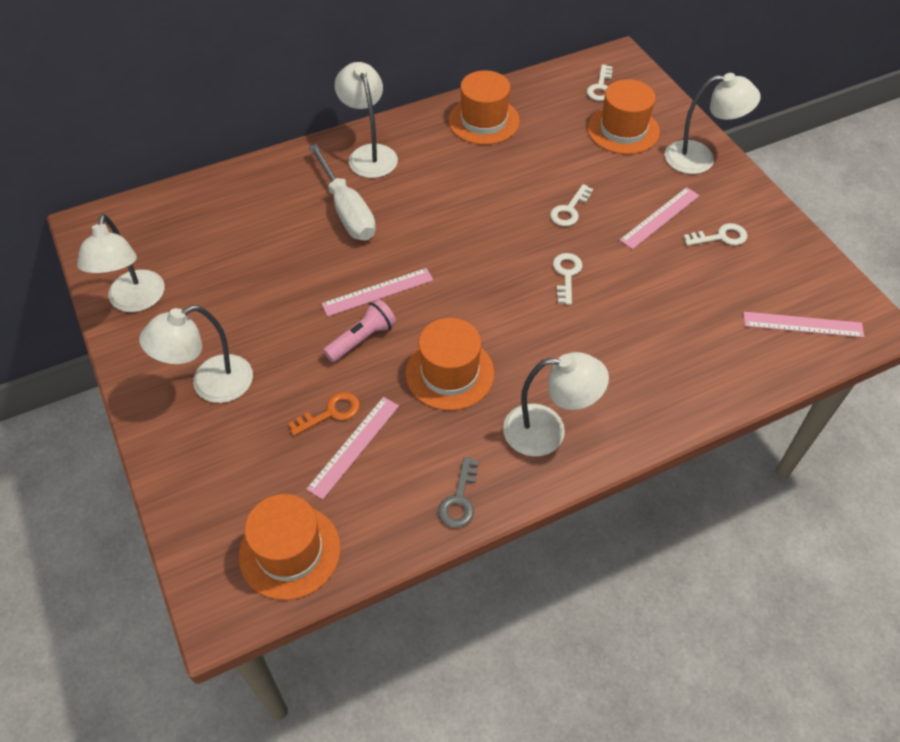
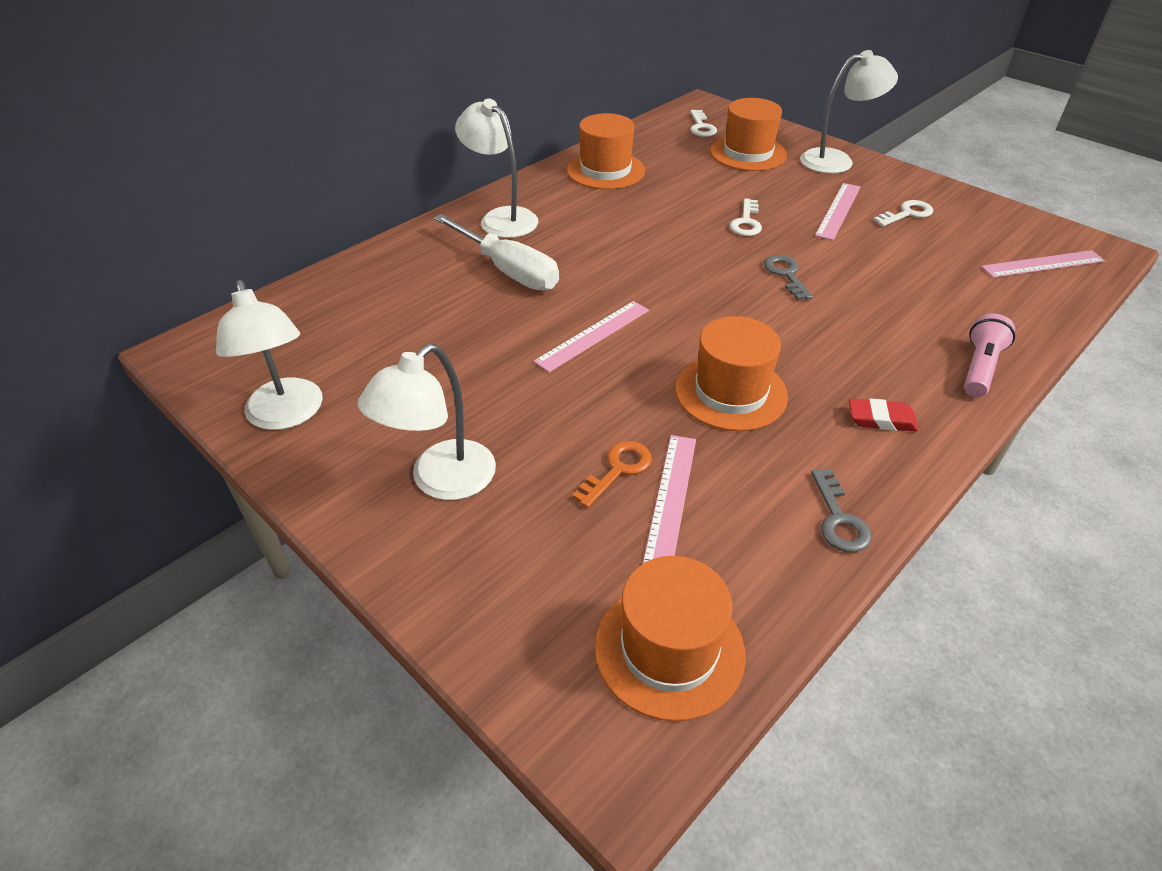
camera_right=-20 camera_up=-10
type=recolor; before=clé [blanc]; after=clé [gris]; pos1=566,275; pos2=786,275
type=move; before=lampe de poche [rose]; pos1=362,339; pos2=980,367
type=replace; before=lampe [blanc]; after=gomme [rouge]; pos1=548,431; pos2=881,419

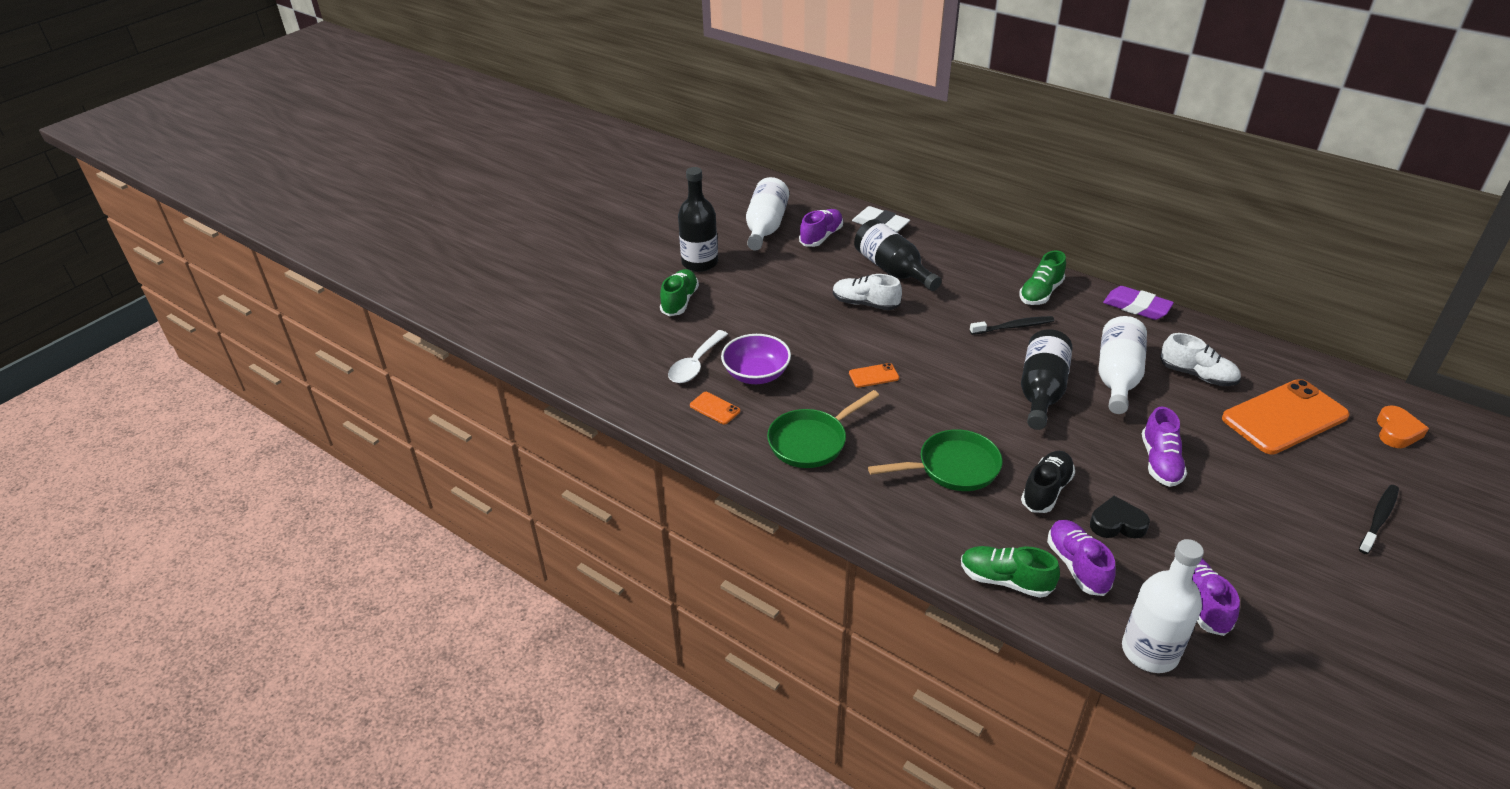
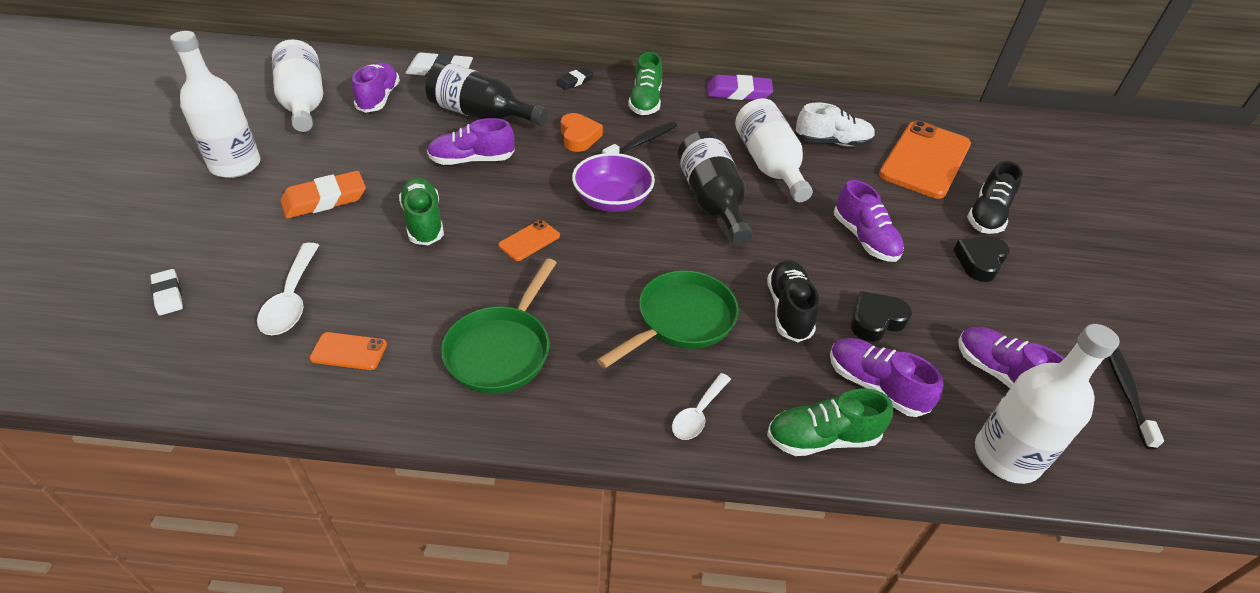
camera_right=-35 camera_up=5
type=recolor; before=bouteille [noir]; after=bouteille [blanc]; pos1=700,263; pos2=235,165
type=move; before=chaussure [vert]; pos1=679,301; pos2=423,222
type=recolor; before=chaussure [blanc]; after=chaussure [violet]; pos1=865,304; pos2=472,160
type=move; before=bol [violet]; pos1=756,374; pos2=612,201
type=move; before=cœur [orange]; pos1=1396,431; pos2=579,137
type=move; before=brosse à dents [noir]; pos1=1379,519; pos2=1125,390
type=insert; after=gomme [noir]; pos2=575,81
type=insert; after=chaussure [noir]; pos2=987,215
type=insert; after=gomme [orange]; pos2=325,200
type=insert; after=cœur [noir]; pos2=980,261
type=insert; after=gomme [blanc]; pos2=168,295
type=insert; after=cuillère [blanc]; pos2=698,414

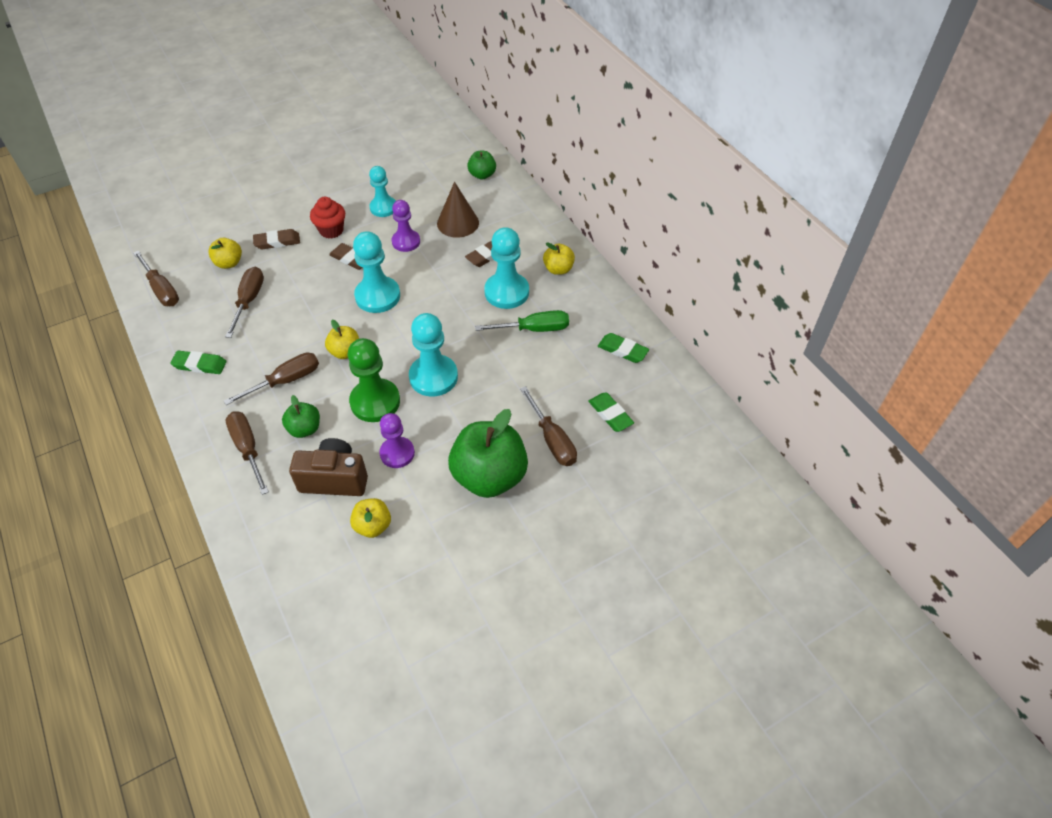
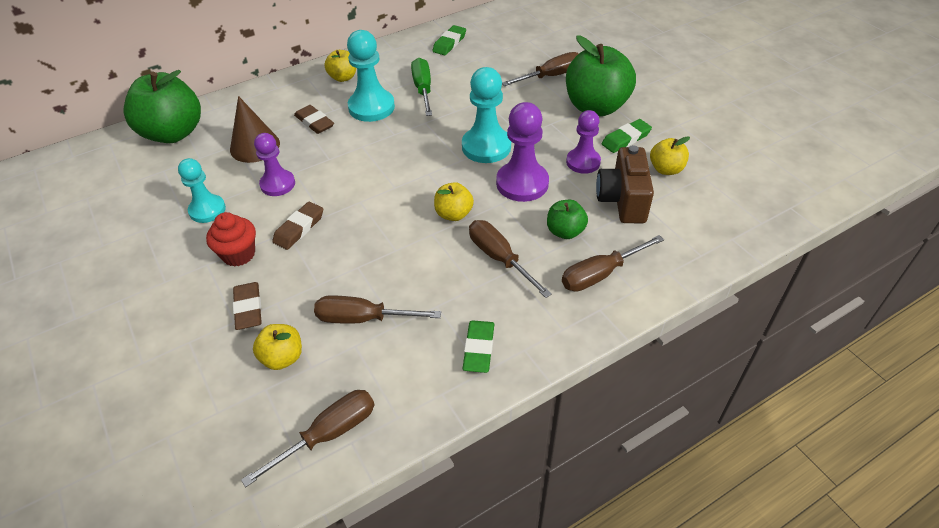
camera_right=-90 camera_up=-5
type=resize; before=pomme [vert]; pos1=482,175; pos2=173,133; scale=2.02
type=delete; before=pion [turquoise]; pos1=377,296
type=recolor; before=pion [vert]; after=pion [violet]; pos1=375,402; pos2=522,183
type=move; before=gomme [vert]; pos1=610,414; pos2=626,139

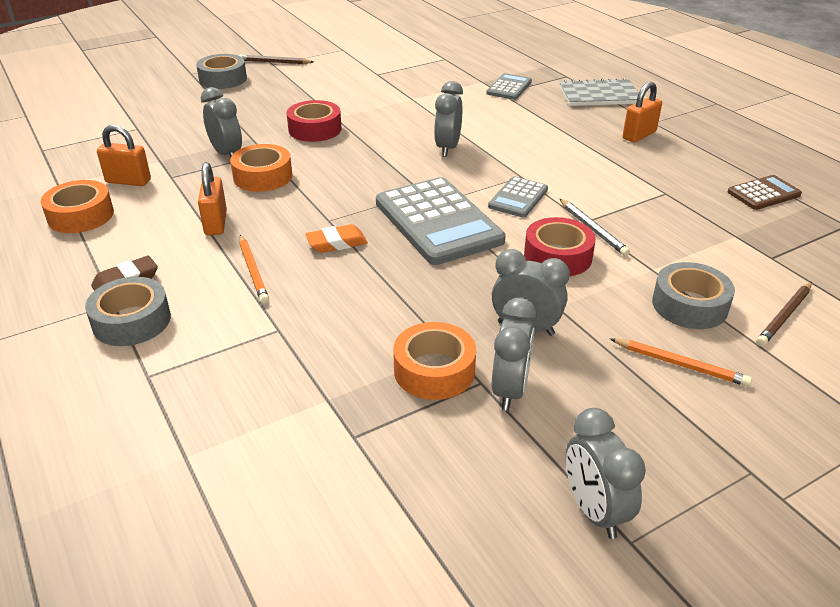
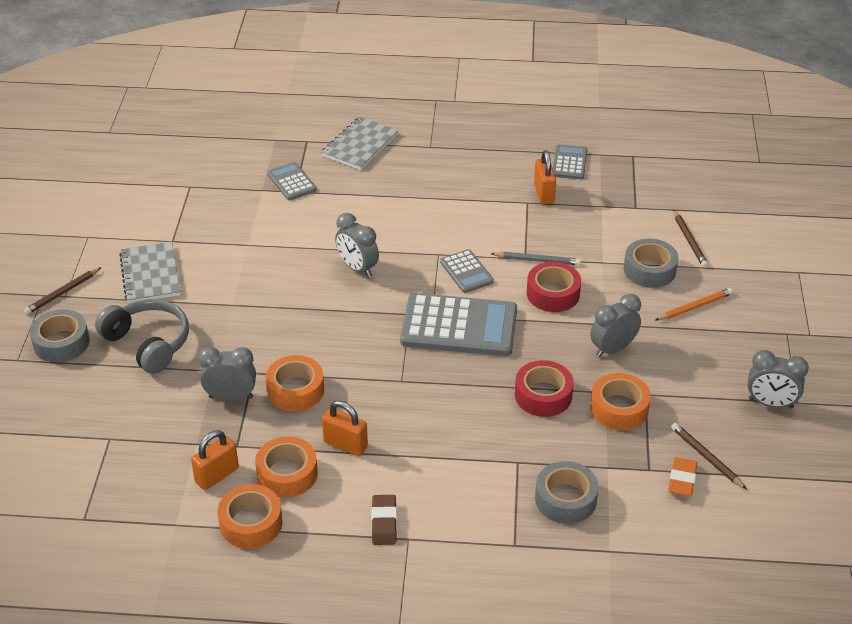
camera_right=-55 camera_up=5
type=move; before=cadenas [orange]; pos1=639,135; pos2=544,193
type=move; before=ruban adhésif [rouge]; pos1=315,129; pos2=543,395
type=recolor; before=calculatrice [marron]; after=calculatrice [gris]; pos1=763,193; pos2=569,163
type=move; before=gomme [orange]; pos1=336,243; pos2=682,480
type=delete; before=crayon [orange]; pos1=253,271
type=move; before=ruban adhésif [gris]; pos1=132,321; pos2=565,499
type=delete; before=réveil [gris]; pos1=510,390
type=insert; after=carnet [gris]; pos2=150,274
type=insert; after=casque audio [gris]; pos2=148,343
type=insert; after=crayon [marron]; pos2=706,457
type=insert; after=ruban adhésif [orange]; pos2=287,474

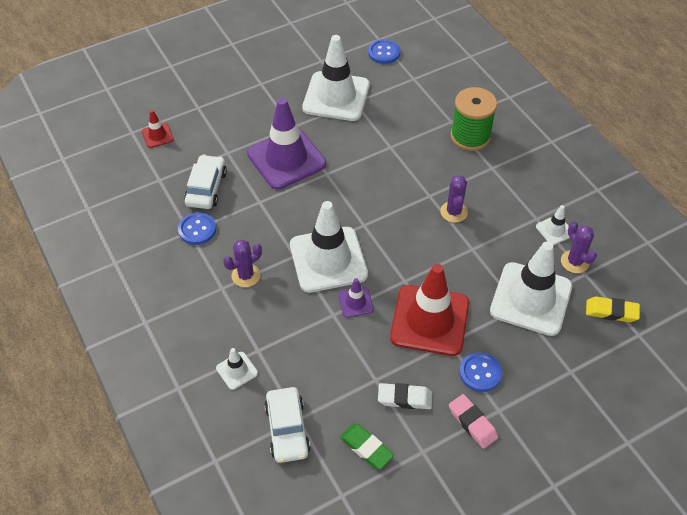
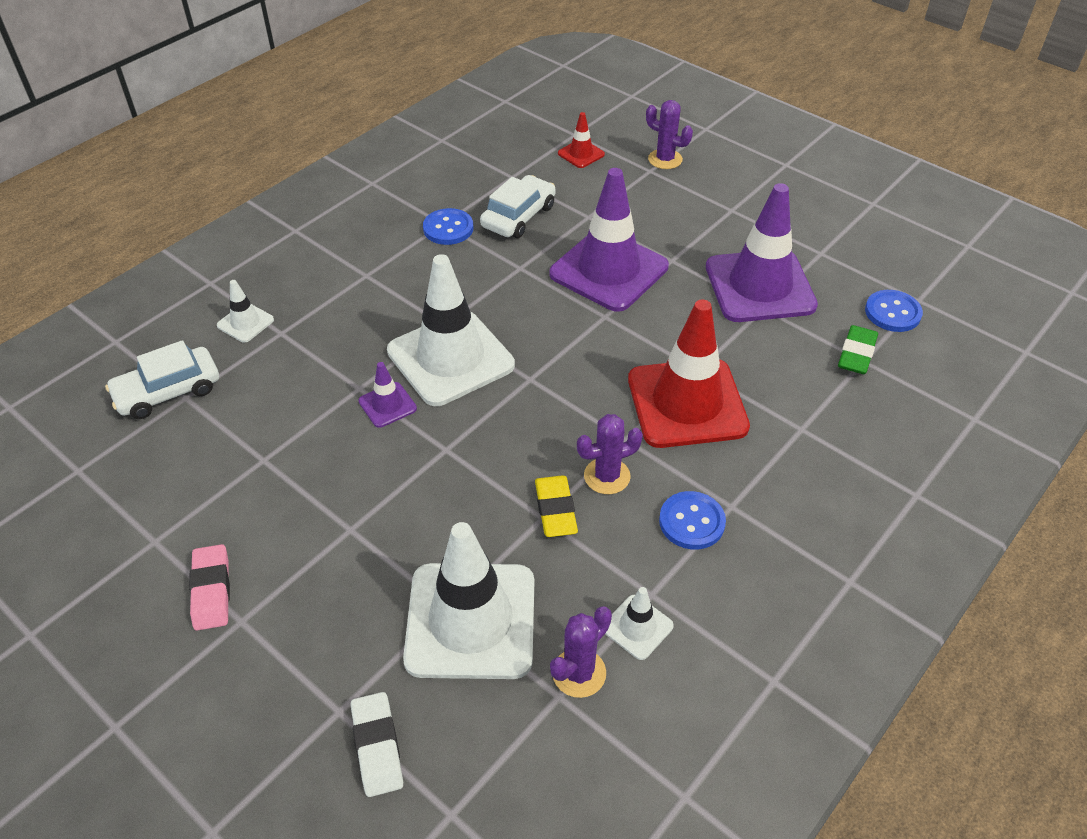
camera_right=70 camera_up=-5
type=recolor; before=cône de chantier [blanc]; after=cône de chantier [violet]; pos1=336,96; pos2=759,286
type=delete; before=bobine [vert]; pos1=470,136
type=rotate; before=voiture [blanc]; pos1=206,188; pos2=518,216; turn=-45
type=move; before=cactus [violet]; pos1=246,275; pos2=665,159
type=move; before=cône de chantier [rouge]; pos1=429,320; pos2=687,403
type=move; before=gomme [jaune]; pos1=611,312; pos2=555,510
type=move; before=bouton [bleu]; pos1=480,373; pos2=691,522
type=move; before=gomme [blanc]; pos1=404,398; pos2=377,746
type=rotate; before=gomme [rose]; pos1=472,423; pos2=212,590; turn=-45
type=move; before=gomme [vert]; pos1=366,448; pos2=856,354

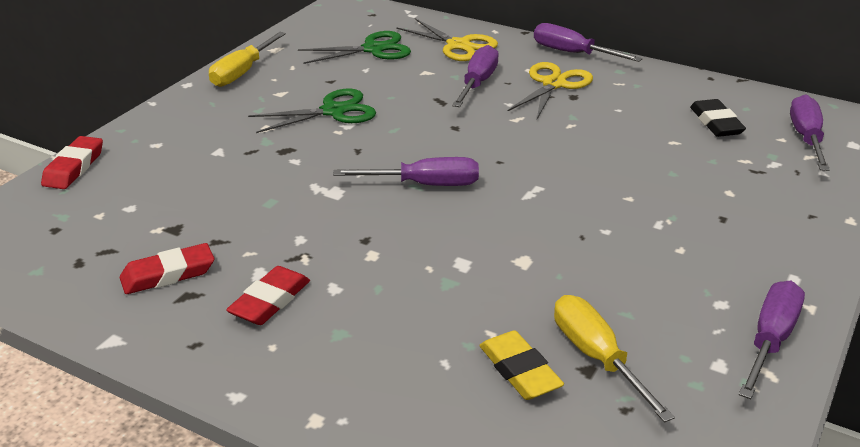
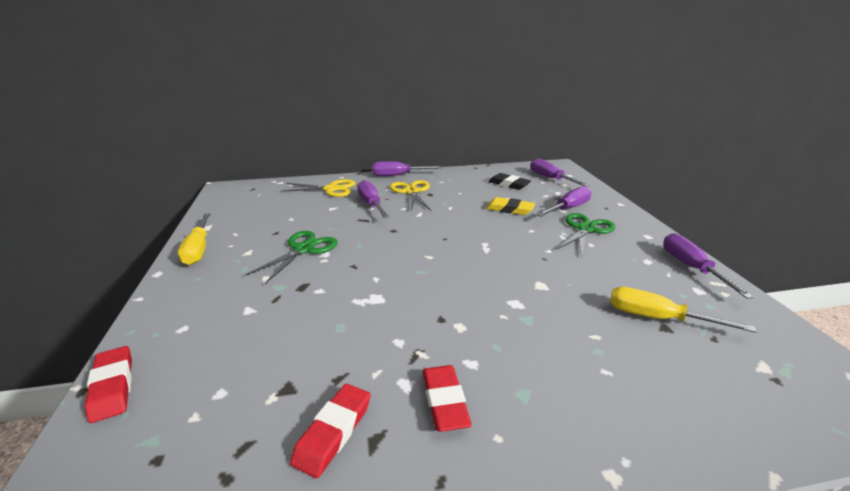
camera_right=-40 camera_up=-5
type=move; before=ciseaux [vert]; pos1=373,49; pos2=586,229
type=move; before=tournevis [violet]; pos1=424,185; pos2=568,208
type=move; before=gomme [jaune]; pos1=519,371; pos2=509,209

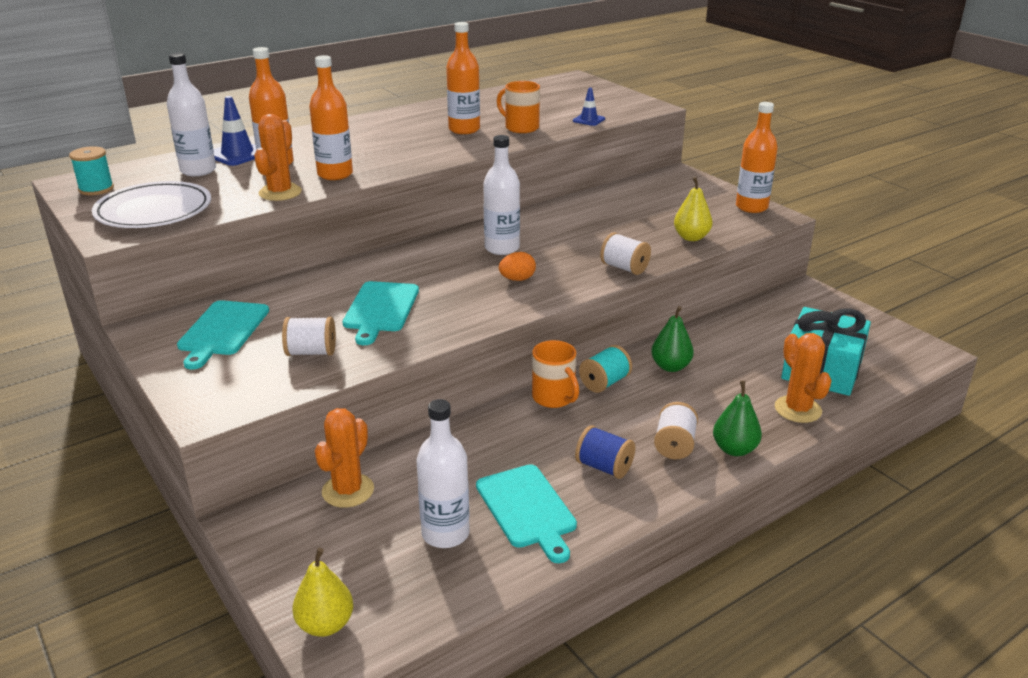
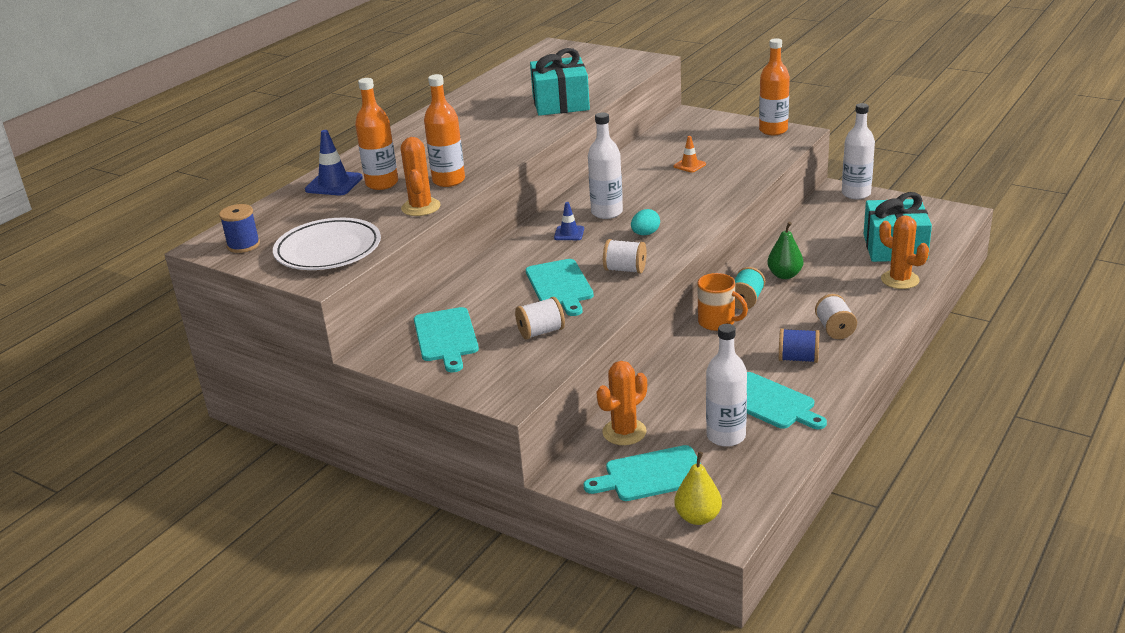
camera_right=-20 camera_up=0
type=delete; before=bouteille [orange]; pos1=464,129
type=move; before=bouteille [blanc]; pos1=198,170; pos2=856,194
type=replace; before=tasse [orange]; after=cadeau [turquoise]; pos1=521,128; pos2=560,103
type=move; before=cône de chantier [bleu]; pos1=588,120; pos2=569,233
type=recolor; before=bobine [turquoise]; after=bobine [bleu]; pos1=96,189; pos2=243,245
type=delete; before=poire [jaune]; pos1=691,237
type=move; before=bobine [blanc]; pos1=624,268; pos2=625,270
type=recolor; before=œuf [orange]; after=œuf [turquoise]; pos1=517,279; pos2=645,234
type=delete; before=poire [vert]; pos1=734,449
type=rotate; before=cactus [orange]; pos1=348,490; pos2=624,432; turn=45
type=insert; after=cône de chantier [orange]; pos2=689,165
type=insert; after=planche à découper [turquoise]; pos2=651,475

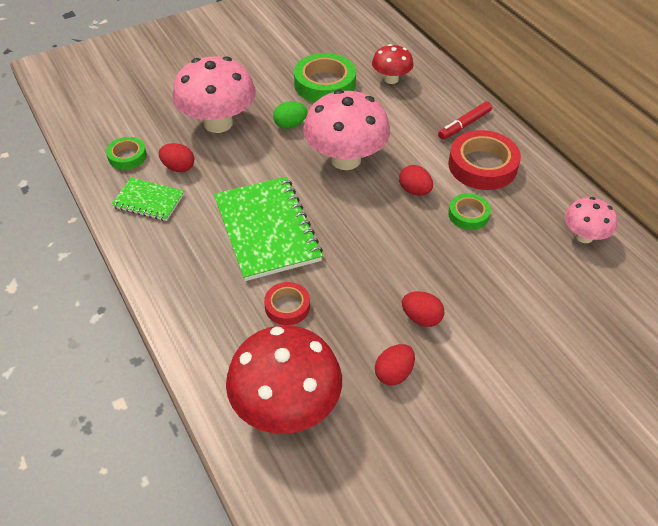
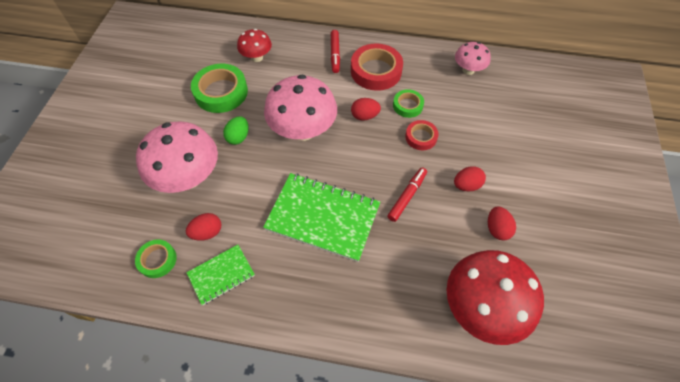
camera_right=-50 camera_up=10
type=move; before=ruban adhésif [rouge]; pos1=287,306; pos2=421,137
type=insert; after=feutre [rouge]; pos2=407,196

